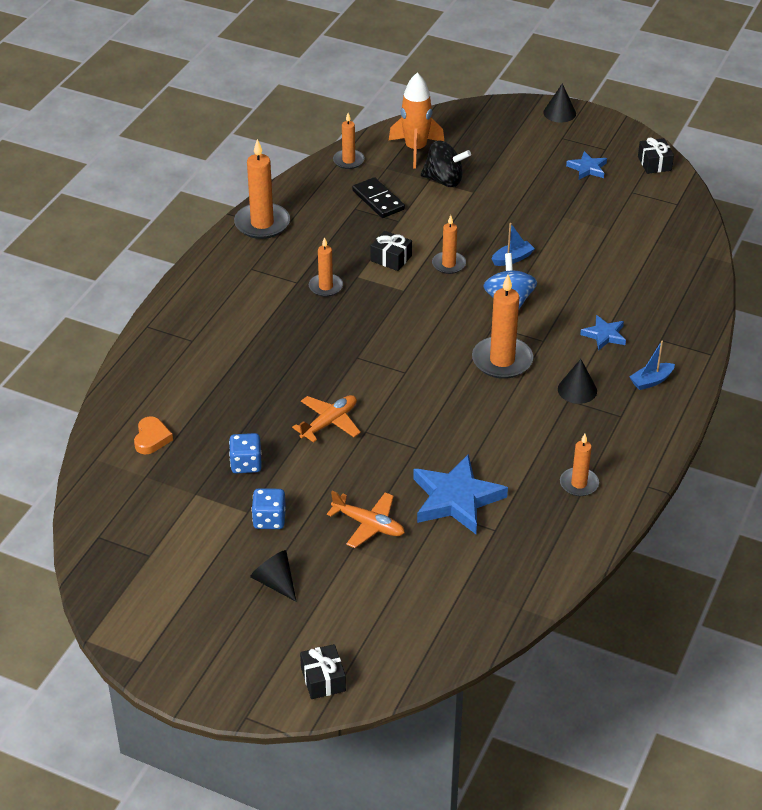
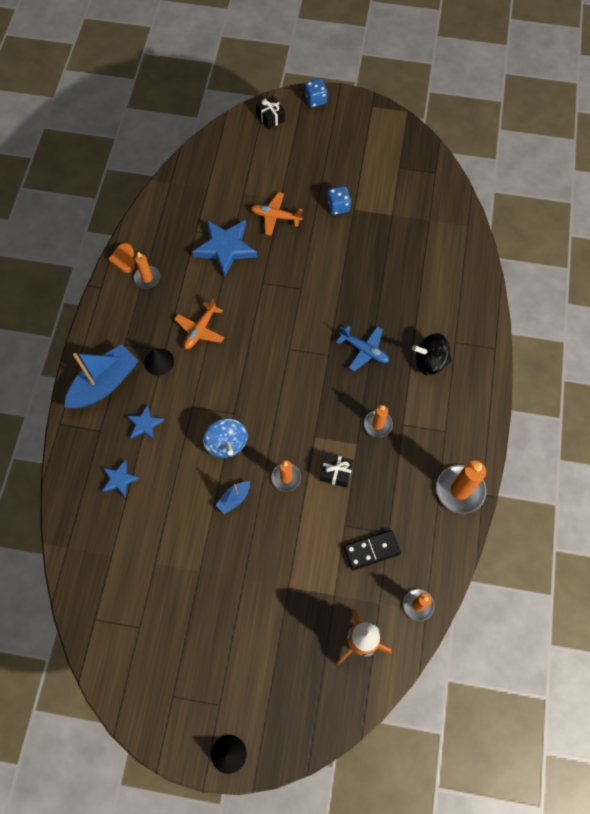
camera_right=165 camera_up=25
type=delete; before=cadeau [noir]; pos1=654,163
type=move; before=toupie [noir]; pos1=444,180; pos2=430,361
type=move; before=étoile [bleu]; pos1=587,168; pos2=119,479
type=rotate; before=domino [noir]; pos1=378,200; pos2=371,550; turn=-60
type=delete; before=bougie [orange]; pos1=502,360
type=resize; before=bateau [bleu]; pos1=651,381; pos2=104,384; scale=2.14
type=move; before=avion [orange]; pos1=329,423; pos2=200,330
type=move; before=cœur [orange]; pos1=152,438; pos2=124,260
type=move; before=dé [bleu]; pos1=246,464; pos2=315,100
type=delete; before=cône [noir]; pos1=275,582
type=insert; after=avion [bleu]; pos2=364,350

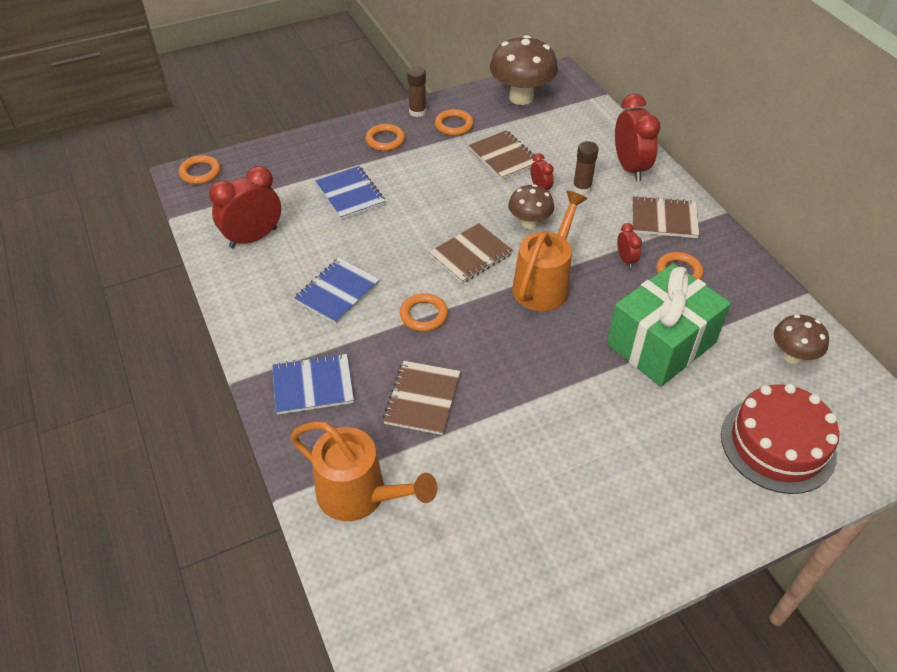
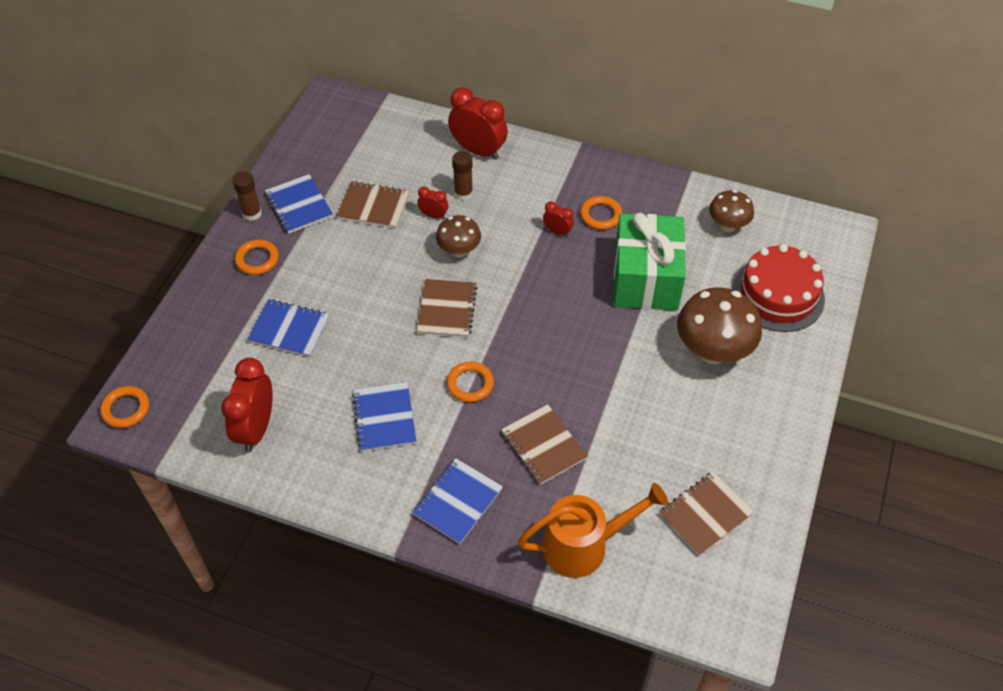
camera_right=-45 camera_up=5
type=move; before=champignon [marron]; pos1=521,97; pos2=712,351
type=replace; before=anneau [orange]; after=carnet [bleu]; pos1=454,125; pos2=299,205
type=delete; before=arrosoir [orange]; pos1=544,283
type=move; before=carnet [marron]; pos1=664,219; pos2=705,514

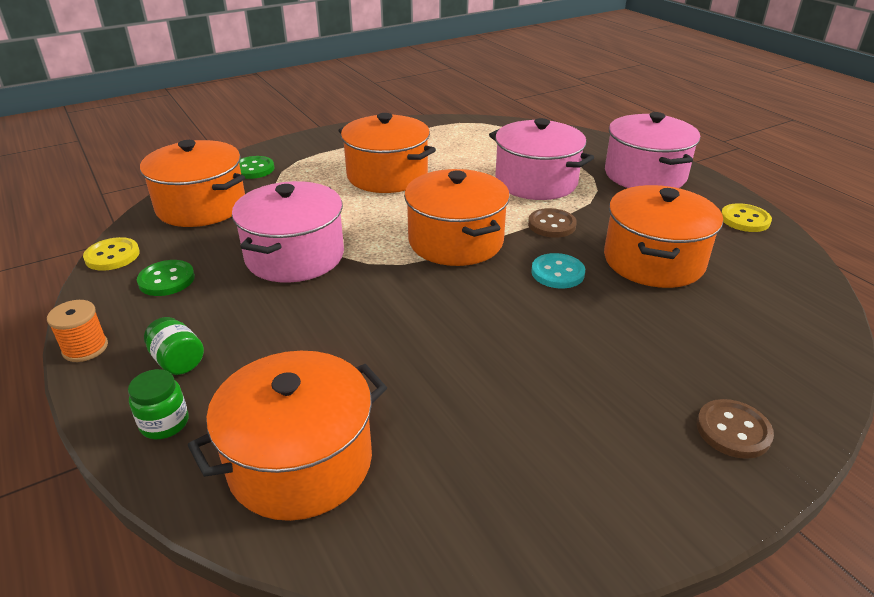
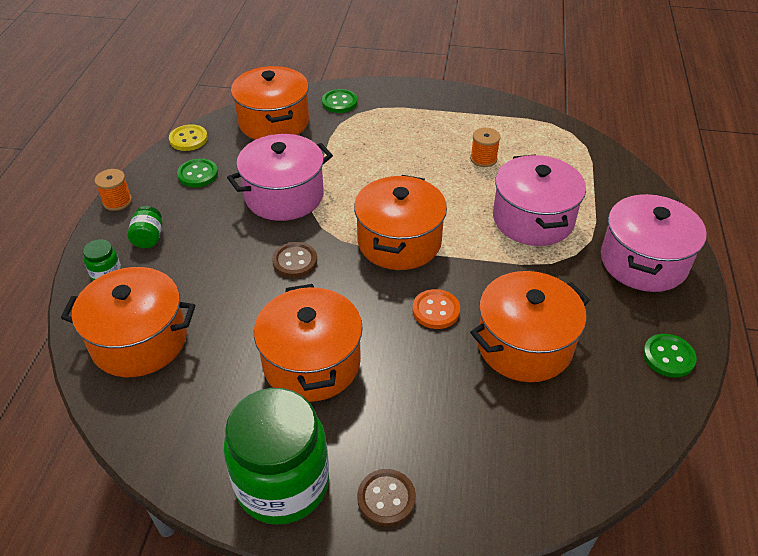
camera_right=40 camera_up=10
type=move; before=marmite [orange]; pos1=387,175; pos2=311,363
type=recolor; before=bouton [jaune]; after=bouton [vert]; pos1=744,220; pos2=668,357
type=move; before=bouton [marron]; pos1=551,225; pos2=295,261
type=recolor; before=bouton [turquoise]; after=bouton [orange]; pos1=557,273; pos2=436,310
type=insert; after=bobine [orange]; pos2=483,159
type=insert; after=bocal [vert]; pos2=282,483

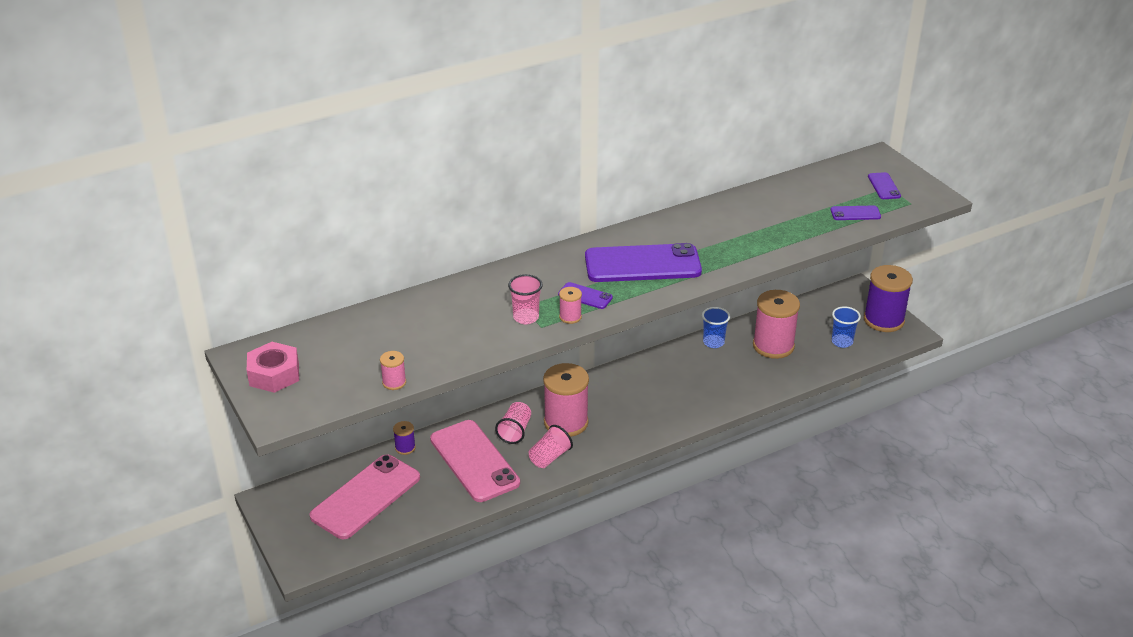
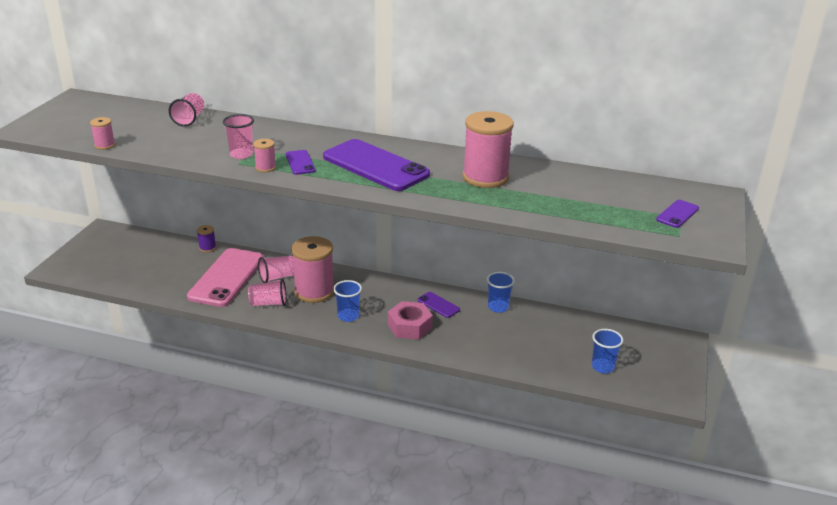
camera_right=45 camera_up=-5
type=move; before=téléphone [violet]; pos1=855,213; pos2=438,305
type=delete; before=bobine [violet]; pos1=883,320
type=move; before=bobine [rose]; pos1=773,346; pos2=485,177
type=move; before=écrou [rose]; pos1=274,374; pos2=409,326
type=delete; before=téléphone [rose]; pos1=366,497
type=insert; after=gobelet [rose]; pos2=189,119
type=insert; after=gobelet [bleu]; pos2=348,316

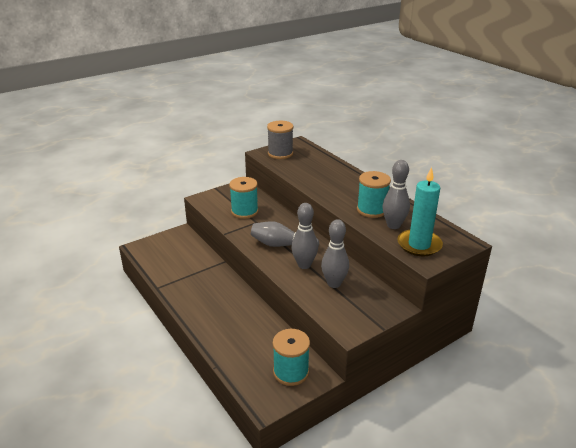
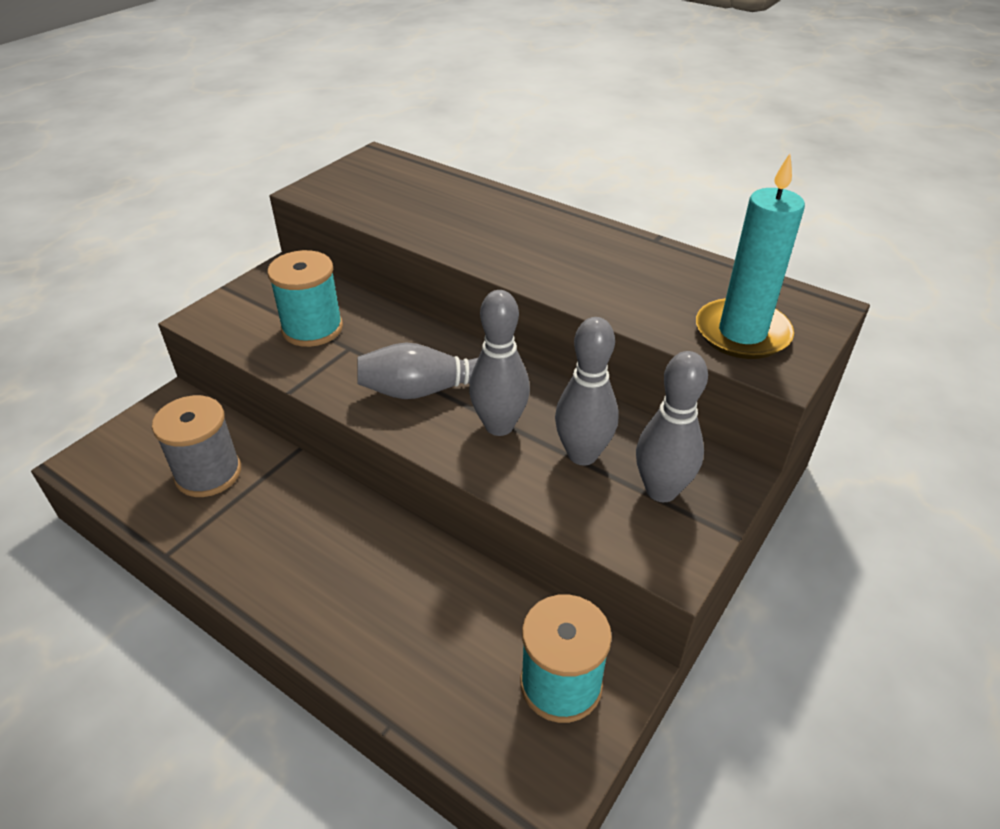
camera_right=-20 camera_up=10
type=move; before=bobine [gris]; pos1=280,153; pos2=208,473
type=move; before=quille [gris]; pos1=393,225; pos2=661,490
type=delete; before=bobine [turquoise]; pos1=372,210

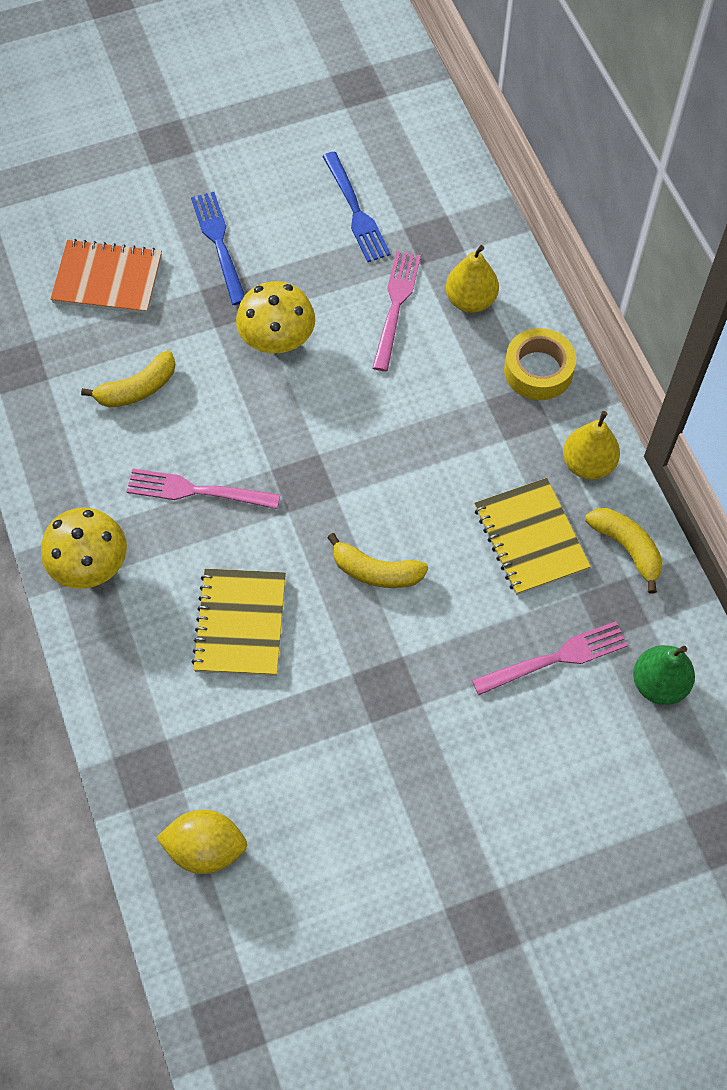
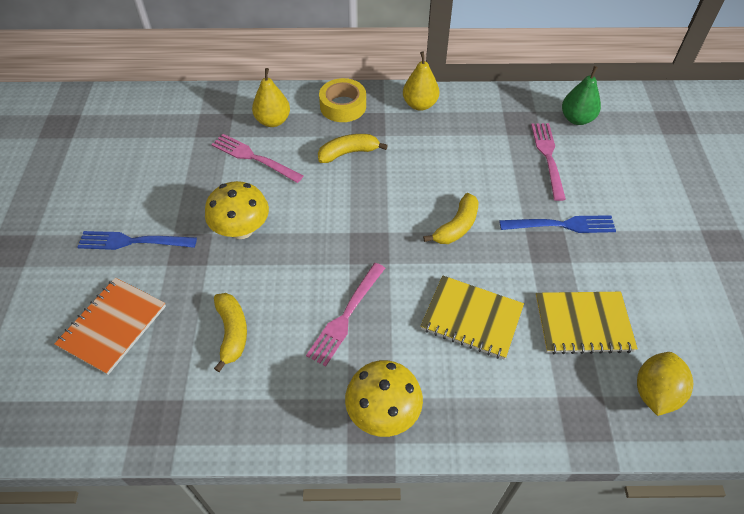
camera_right=-70 camera_up=-10
type=move; before=fourchette [bleu]; pos1=356,211; pos2=561,225
type=move; before=carnet [jaune]; pos1=530,538; pos2=583,324
type=move; before=banane [jaune]; pos1=627,548; pos2=348,153

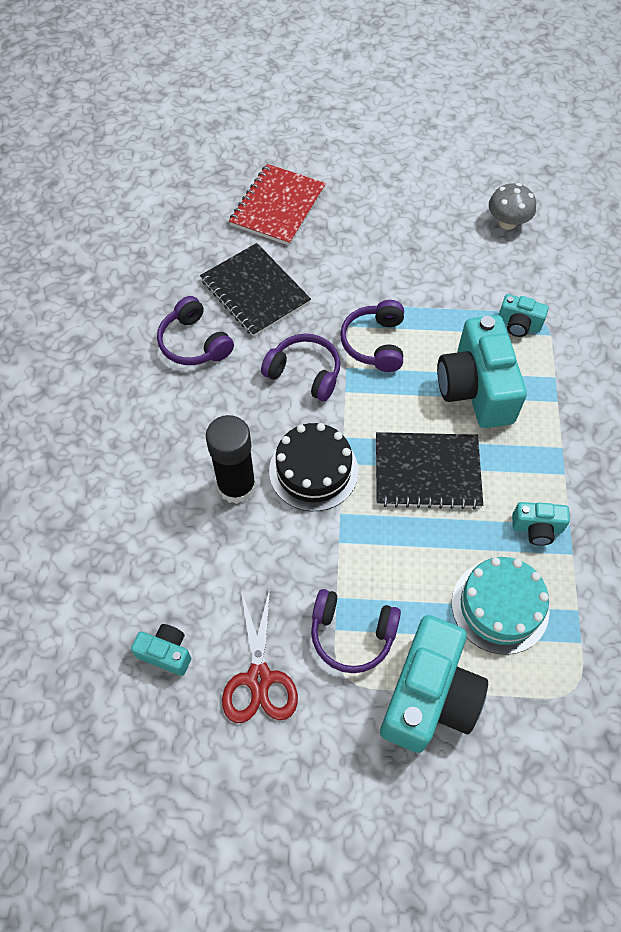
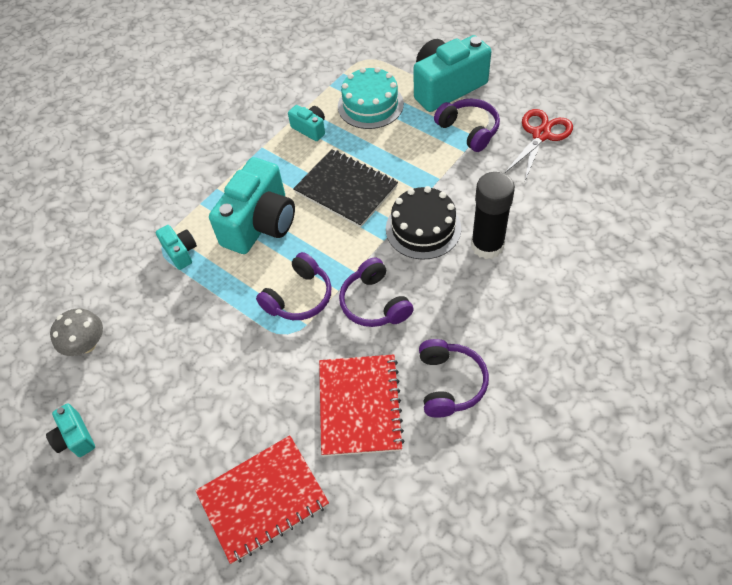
camera_right=-140 camera_up=-5
type=recolor; before=carnet [noir]; after=carnet [rouge]; pos1=255,292; pos2=360,406
type=move; before=appareil photo [turquoise]; pos1=166,653; pos2=75,438

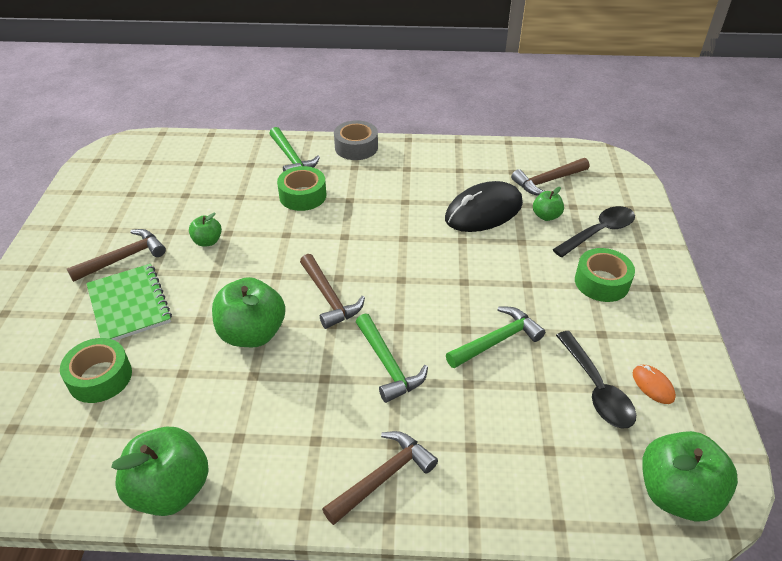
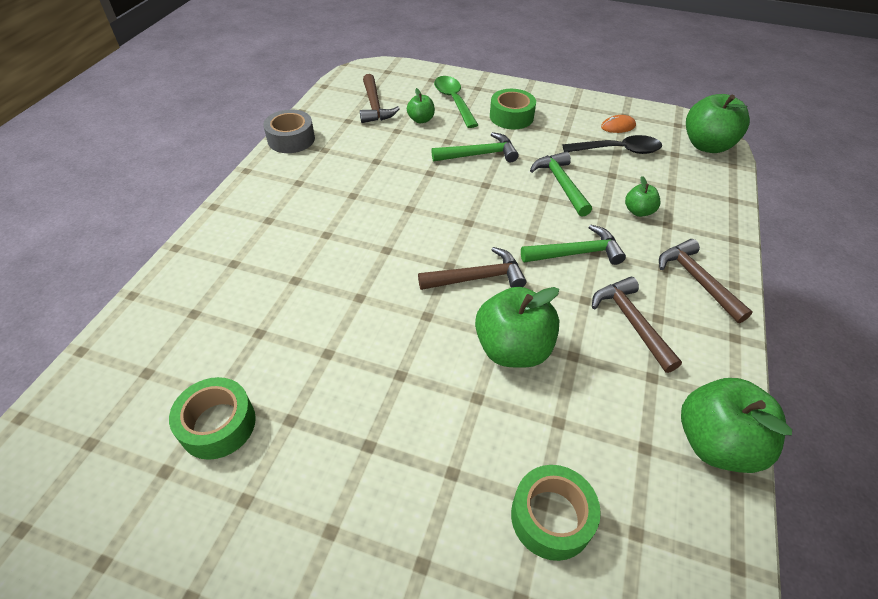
camera_right=-75 camera_up=5
type=move; before=ruban adhésif [gris]; pos1=356,147; pos2=291,139
type=move; before=marteau [vert]; pos1=291,158; pos2=479,154
type=move; before=ruban adhésif [vert]; pos1=303,196; pos2=218,424
type=delete; before=souris [noir]; pos1=483,211
type=recolor; before=cuillère [noir]; after=cuillère [vert]; pos1=599,232; pos2=453,101
type=move; before=pomme [vert]; pos1=207,241; pos2=638,211
type=move; before=marteau [marron]; pos1=123,258; pos2=631,322
type=delete; before=carnet [vert]; pos1=129,304

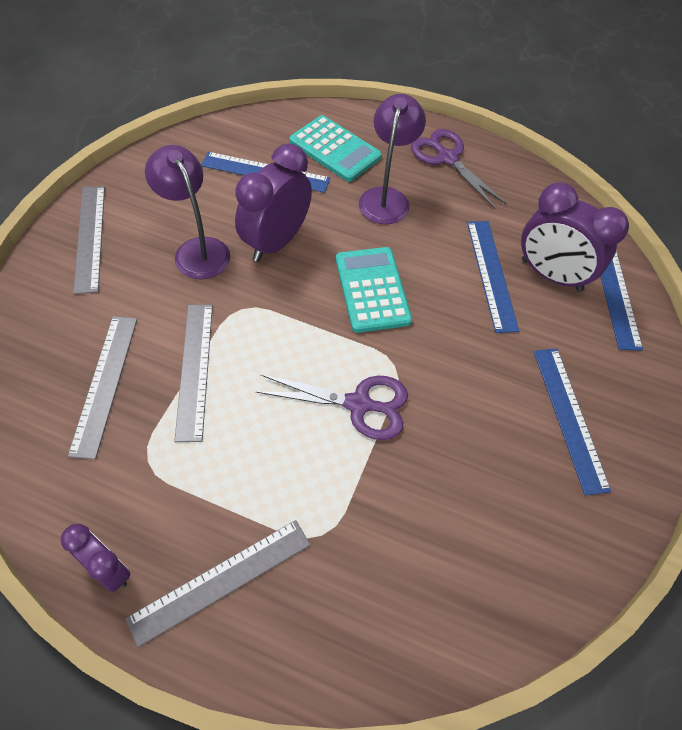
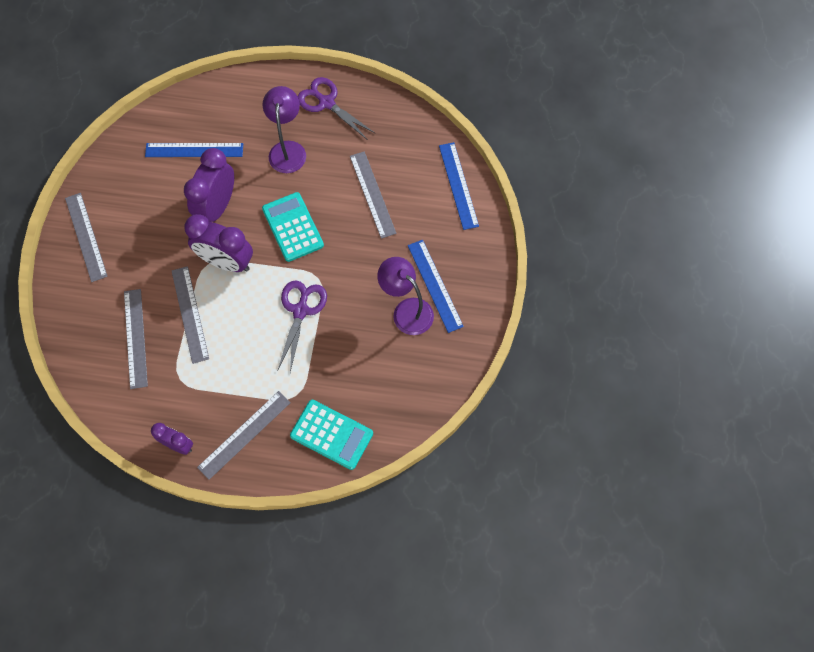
camera_right=-10 camera_up=10
type=move; before=calculatrice [turquoise]; pos1=335,149; pos2=331,434
type=move; before=lampe [violet]; pos1=197,250; pos2=406,310
type=move; before=réveil [violet]; pos1=551,275; pos2=227,262
type=recolor; before=règle [bleu]; after=règle [gris]; pos1=491,274; pos2=372,194
type=rotate; before=ciseaux [violet]; pos1=358,404; pos2=301,310; turn=-75

